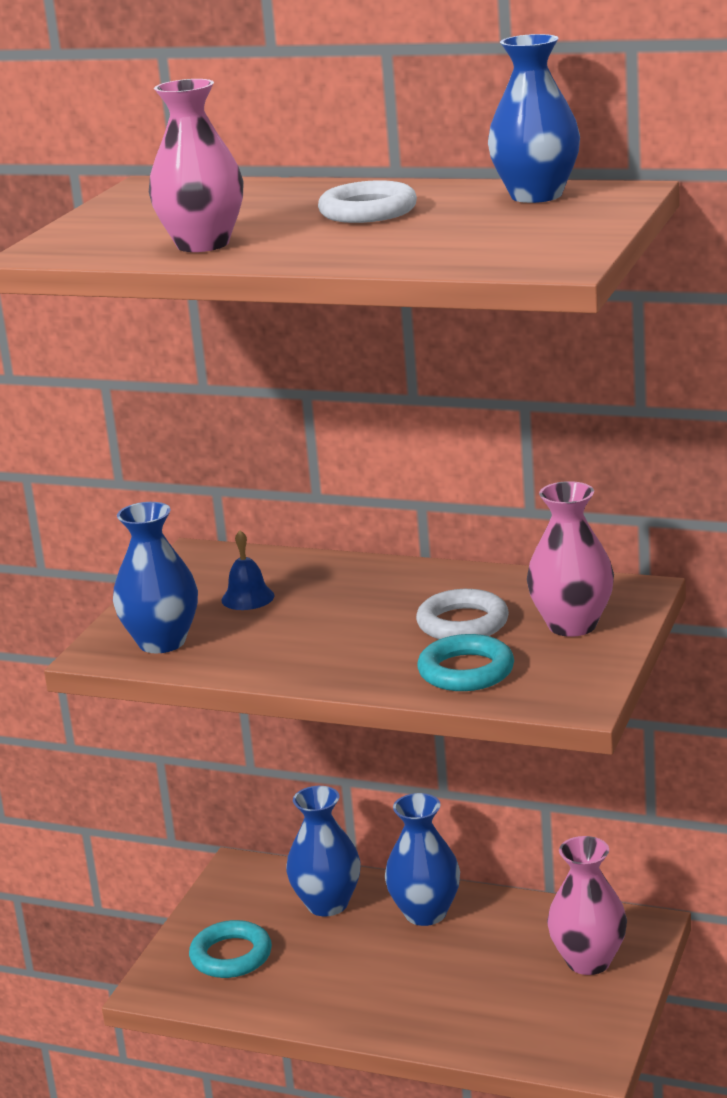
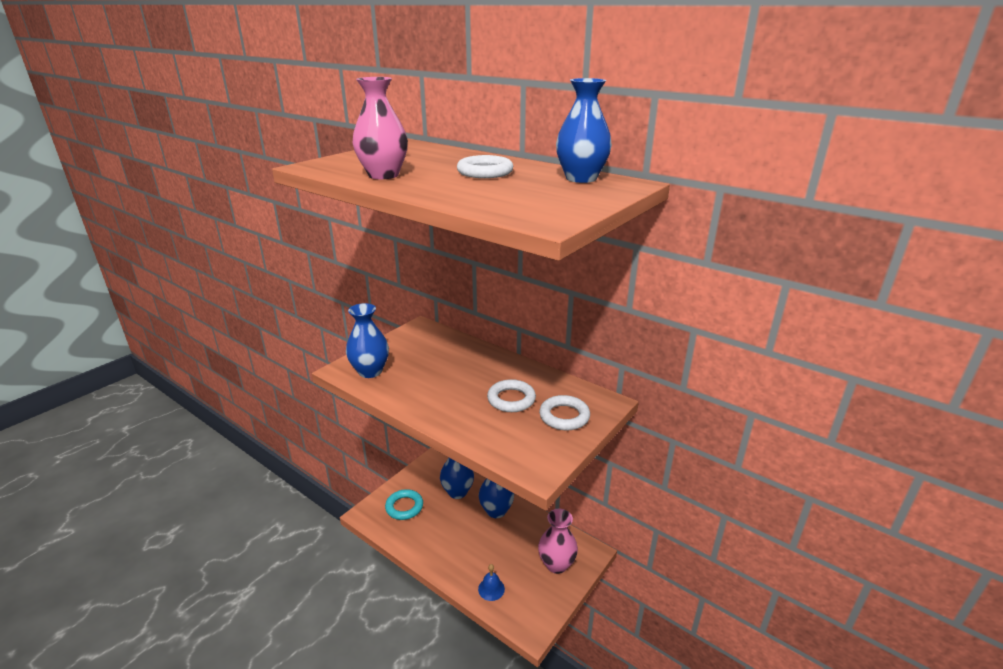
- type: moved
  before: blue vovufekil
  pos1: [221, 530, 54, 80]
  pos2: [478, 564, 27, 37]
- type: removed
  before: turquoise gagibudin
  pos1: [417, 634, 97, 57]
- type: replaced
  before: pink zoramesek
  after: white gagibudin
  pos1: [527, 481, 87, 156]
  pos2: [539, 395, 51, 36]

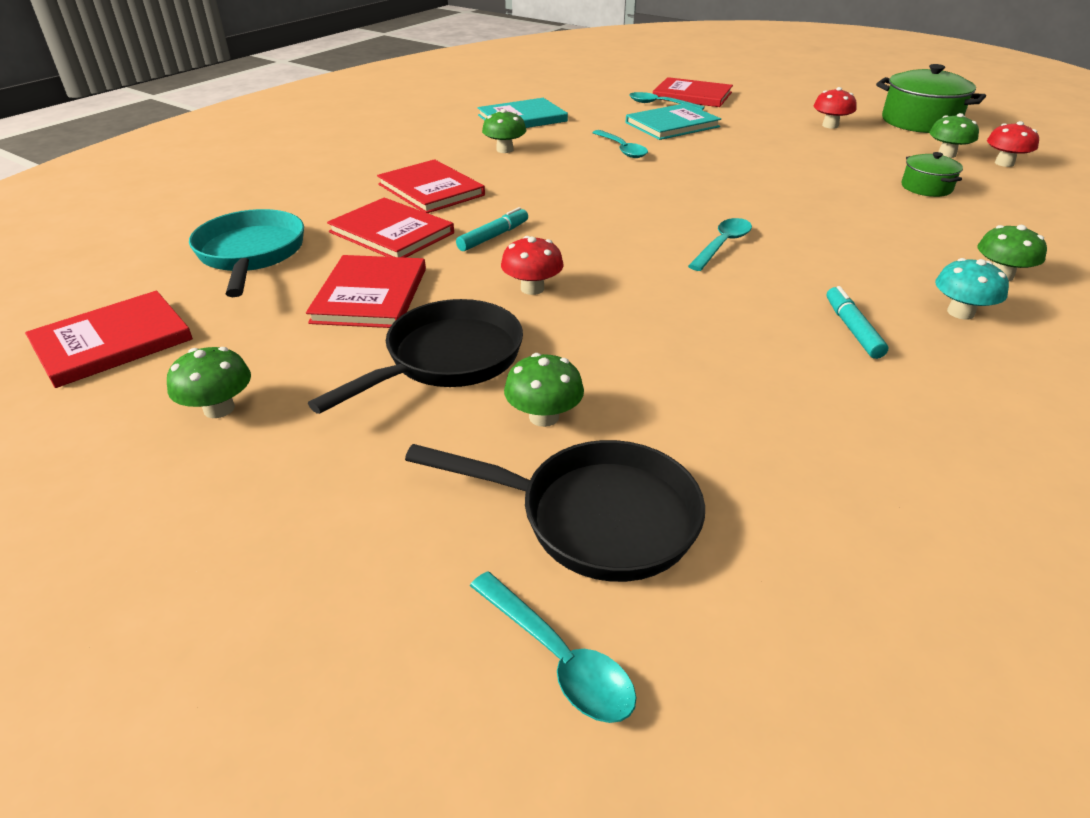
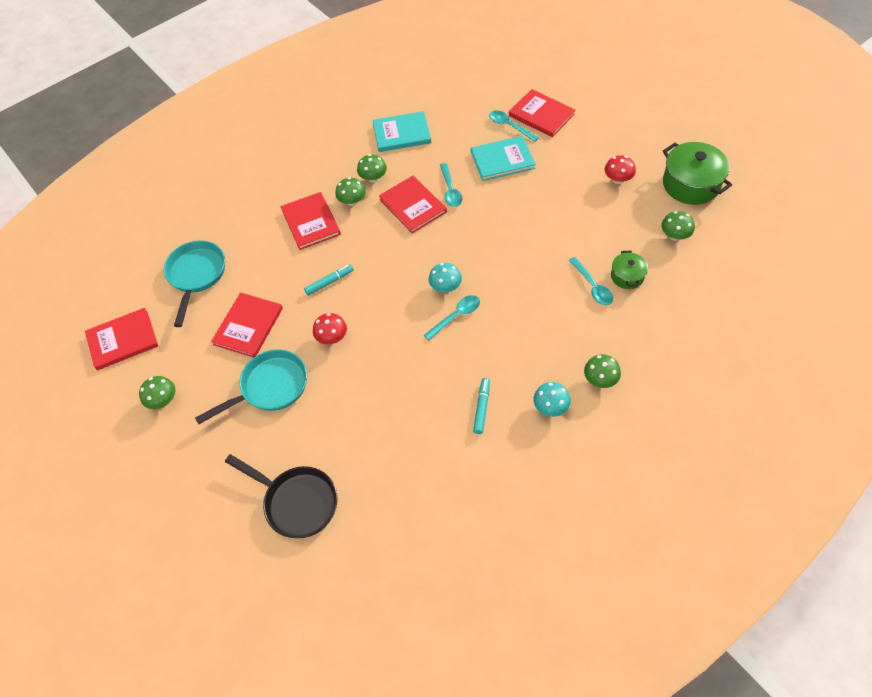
- type: recoloured
  before: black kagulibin
  after: turquoise kagulibin
  pos1: [308, 299, 215, 115]
  pos2: [195, 349, 112, 75]
- type: moved
  before: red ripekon
  pos1: [327, 197, 127, 61]
  pos2: [379, 176, 68, 57]
- type: moved
  before: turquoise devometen
  pos1: [470, 571, 167, 152]
  pos2: [569, 257, 44, 48]
- type: moved
  before: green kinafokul
  pos1: [504, 353, 80, 74]
  pos2: [335, 177, 31, 29]
- type: removed
  before: red kinafokul
  pos1: [987, 121, 52, 46]
- type: added
  after: turquoise kinafokul
  pos2: [429, 263, 33, 29]

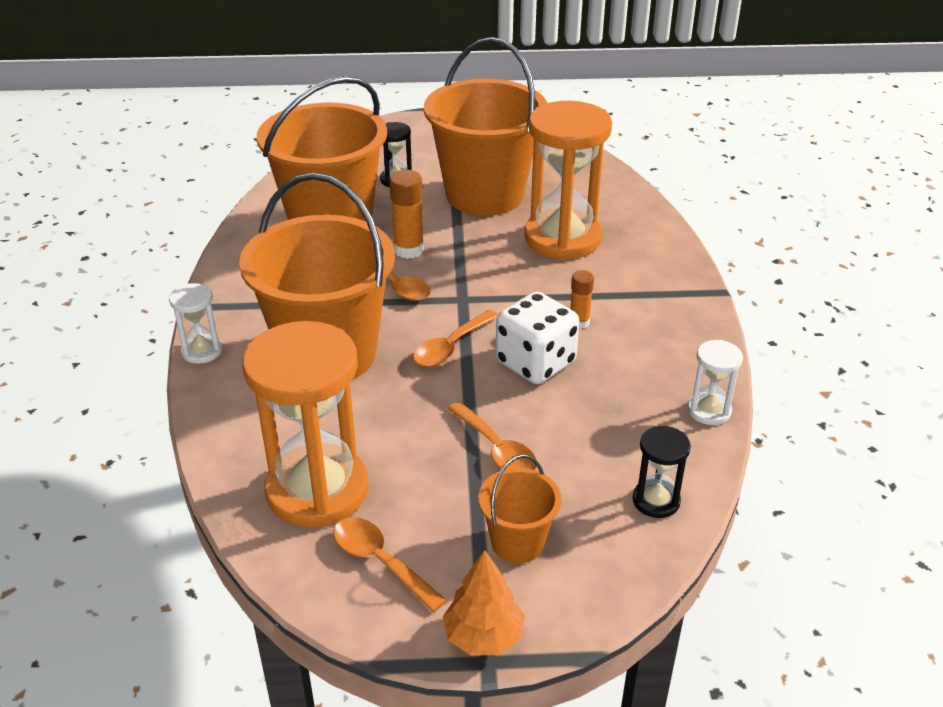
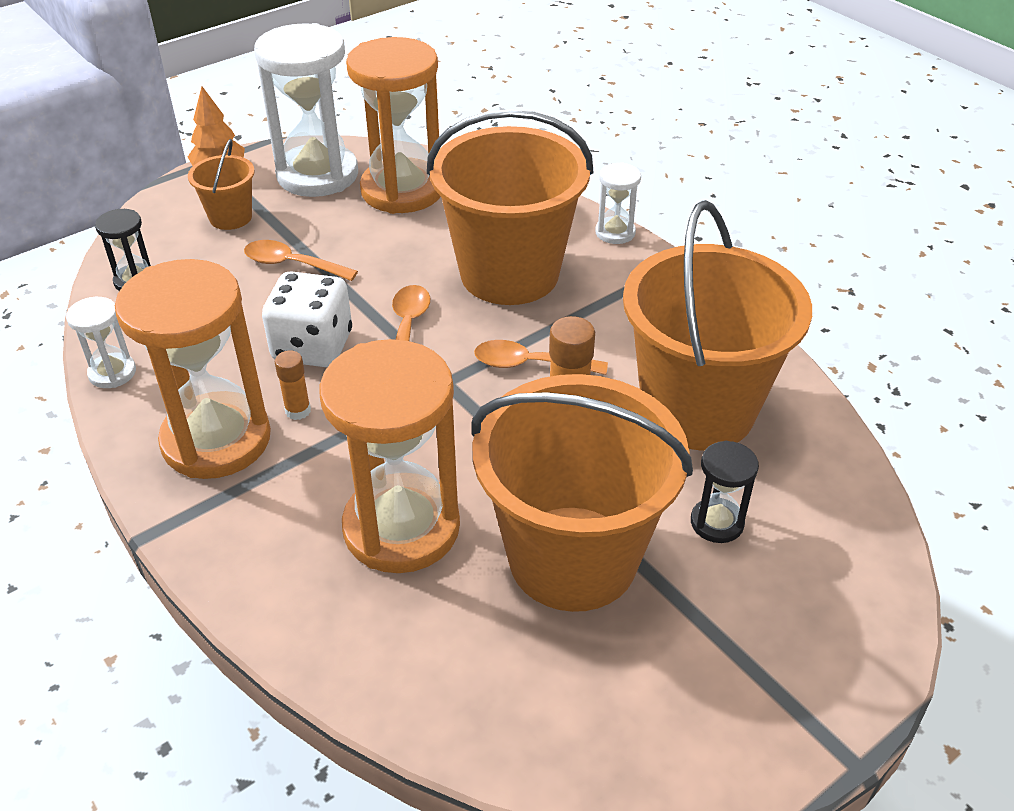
- type: replaced
  before: orange devometen
  after: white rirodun
  pos1: [333, 517, 114, 95]
  pos2: [254, 23, 104, 174]
- type: added
  after: orange rirodun
  pos2: [115, 259, 156, 220]

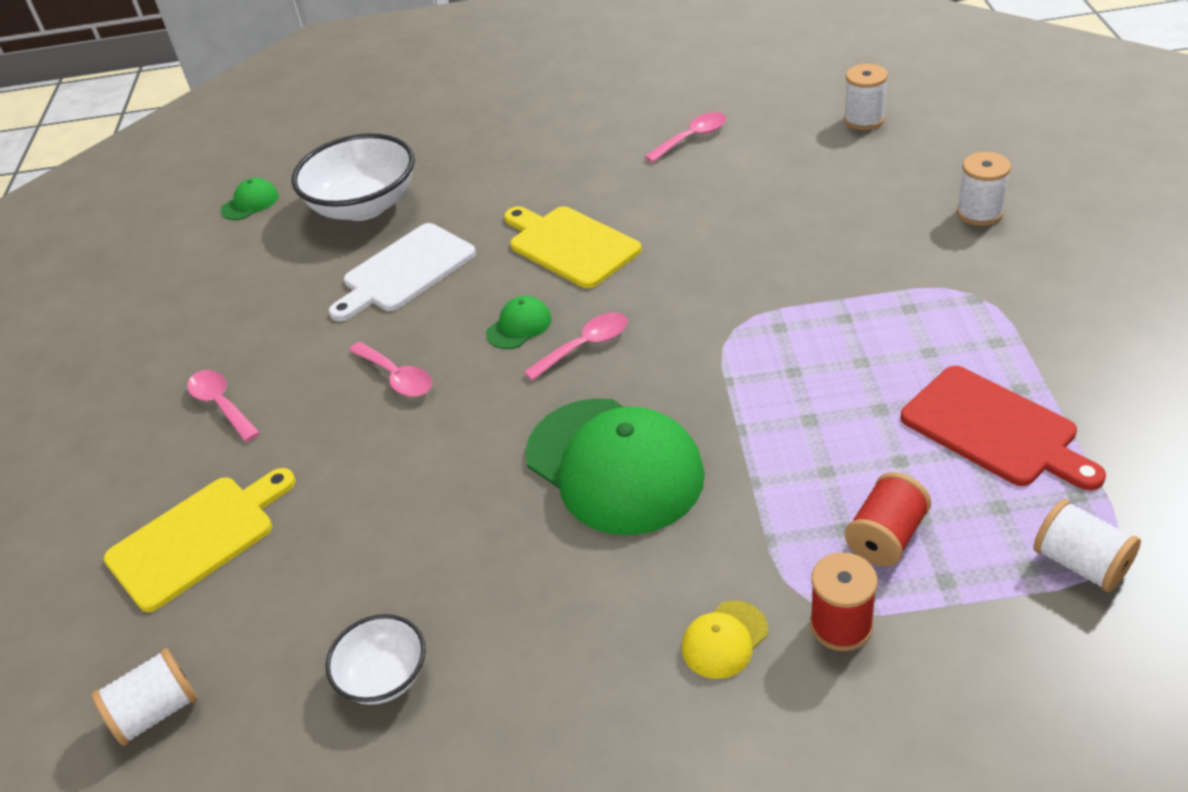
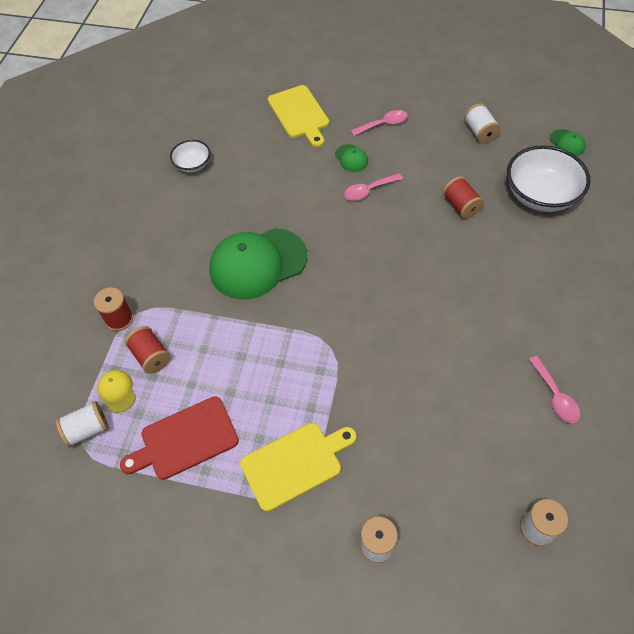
- type: moved
  before: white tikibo
  pos1: [91, 648, 106, 98]
  pos2: [464, 103, 37, 40]
- type: replaced
  before: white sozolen
  after: red tikibo
  pos1: [329, 223, 147, 98]
  pos2: [443, 176, 41, 43]
- type: moved
  before: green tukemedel
  pos1: [486, 296, 66, 53]
  pos2: [335, 144, 33, 28]
- type: moved
  before: yellow sozolen
  pos1: [504, 206, 138, 82]
  pos2: [240, 423, 117, 89]
- type: removed
  before: pink devometen
  pos1: [524, 312, 104, 69]
- type: moved
  before: yellow tukemedel
  pos1: [682, 601, 86, 78]
  pos2: [97, 370, 39, 43]

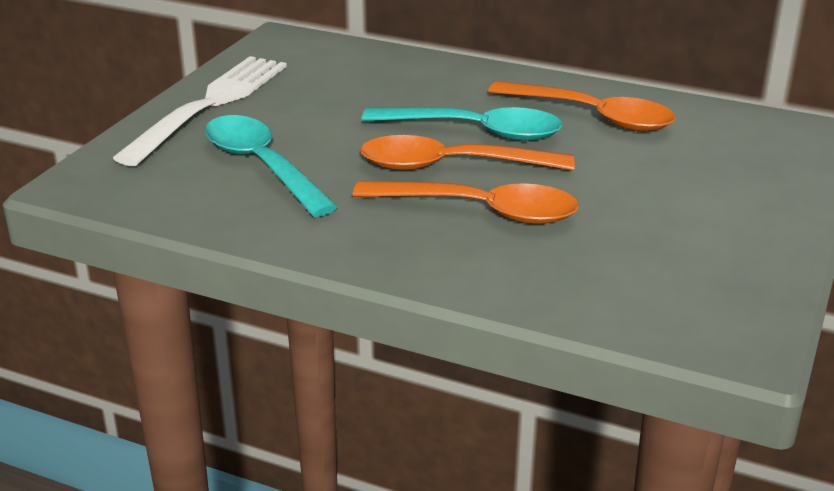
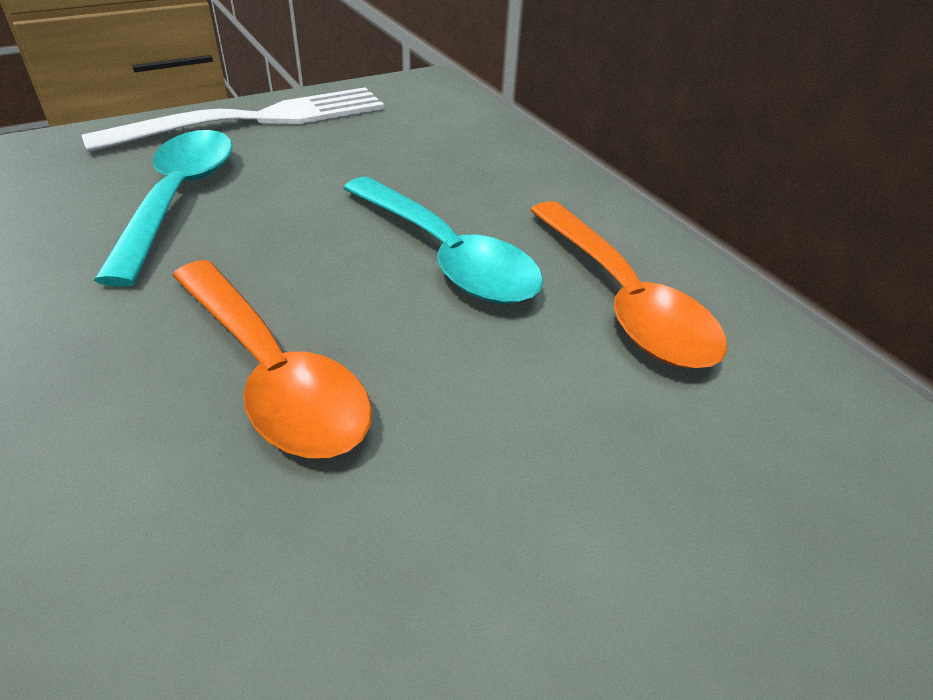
- type: removed
  before: orange devometen
  pos1: [360, 135, 215, 35]

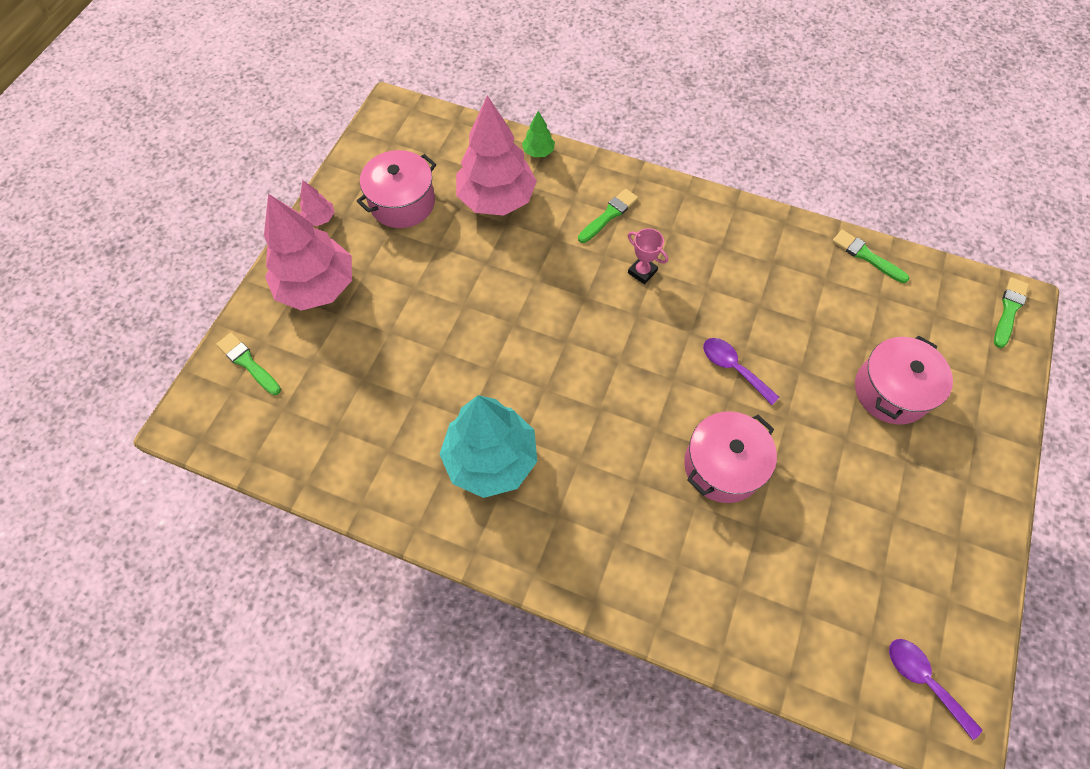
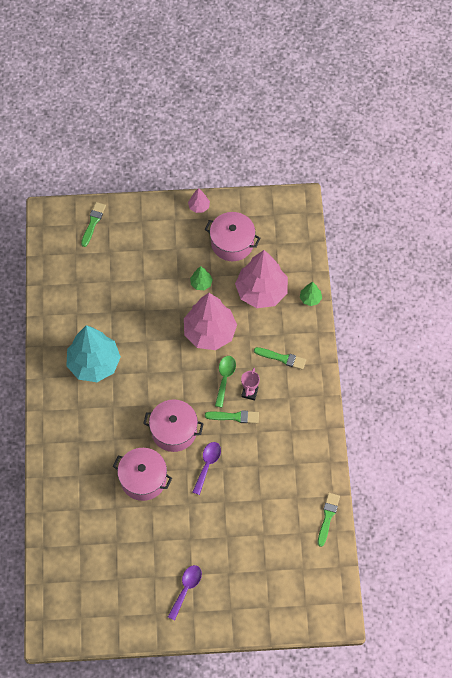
- type: moved
  before: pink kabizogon
  pos1: [264, 194, 88, 117]
  pos2: [184, 293, 53, 57]
- type: moved
  before: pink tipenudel
  pos1: [855, 336, 98, 88]
  pos2: [143, 399, 61, 53]
- type: moved
  before: purple devometen
  pos1: [889, 639, 94, 101]
  pos2: [168, 565, 34, 56]
- type: moved
  before: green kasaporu
  pos1: [994, 277, 35, 71]
  pos2: [205, 410, 54, 13]
- type: added
  after: green kabizogon
  pos2: [190, 266, 23, 24]
- type: added
  after: green devometen
  pos2: [215, 356, 21, 52]

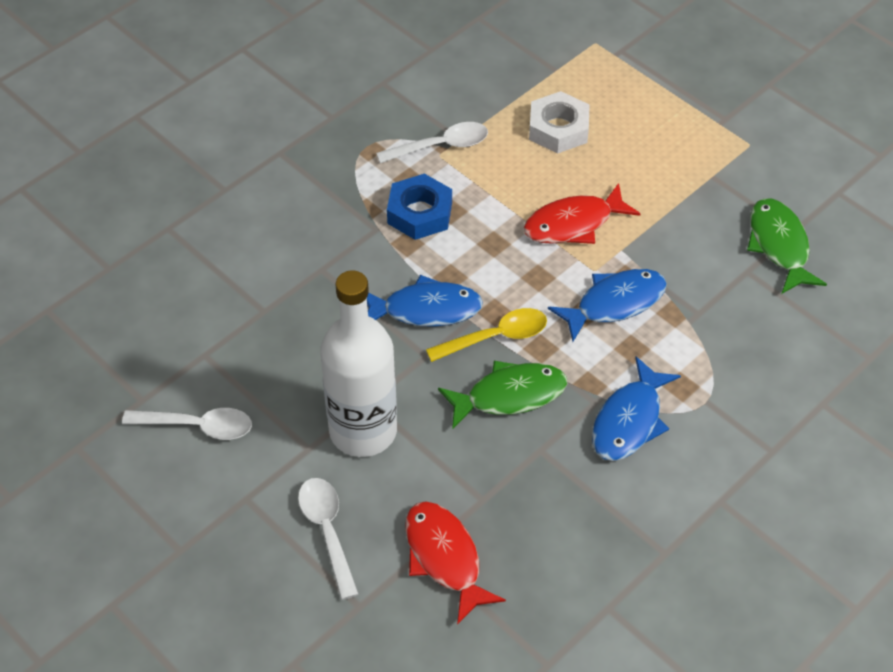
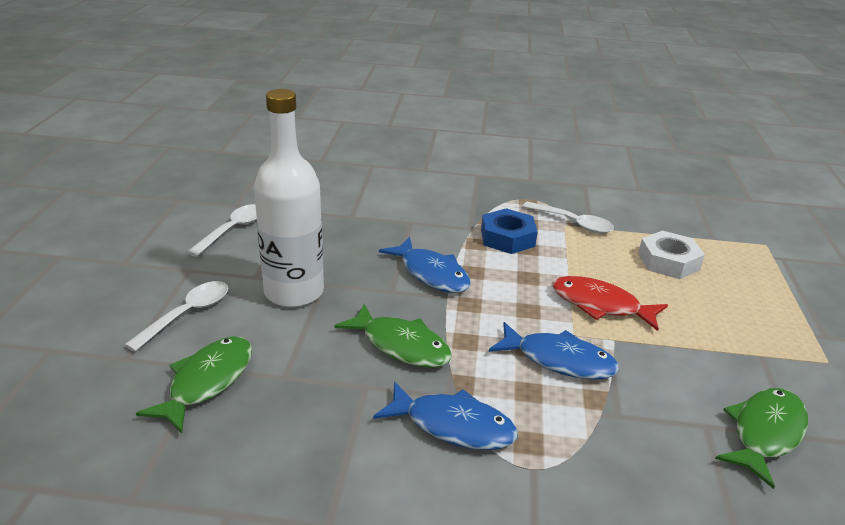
- type: turned
  before: white devometen
  pos1: [122, 408, 130, 32]
  pos2: [187, 204, 70, 53]
  turn: -120
- type: recoloured
  before: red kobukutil
  after: green kobukutil
  pos1: [405, 501, 101, 124]
  pos2: [136, 336, 116, 98]
- type: removed
  before: yellow devometen
  pos1: [426, 308, 121, 54]
- type: turned
  before: blue kobukutil
  pos1: [592, 357, 89, 104]
  pos2: [373, 381, 145, 69]
  turn: -150

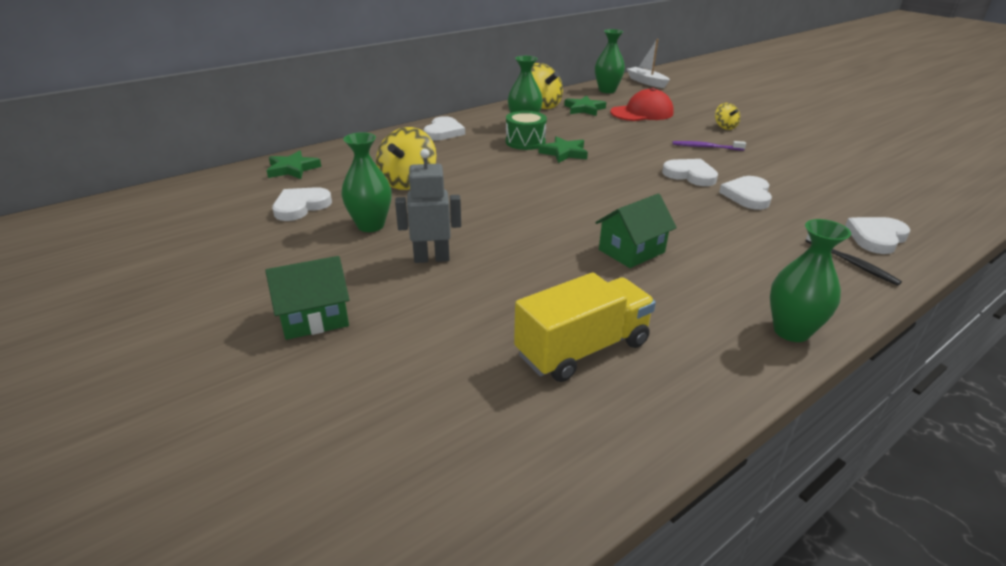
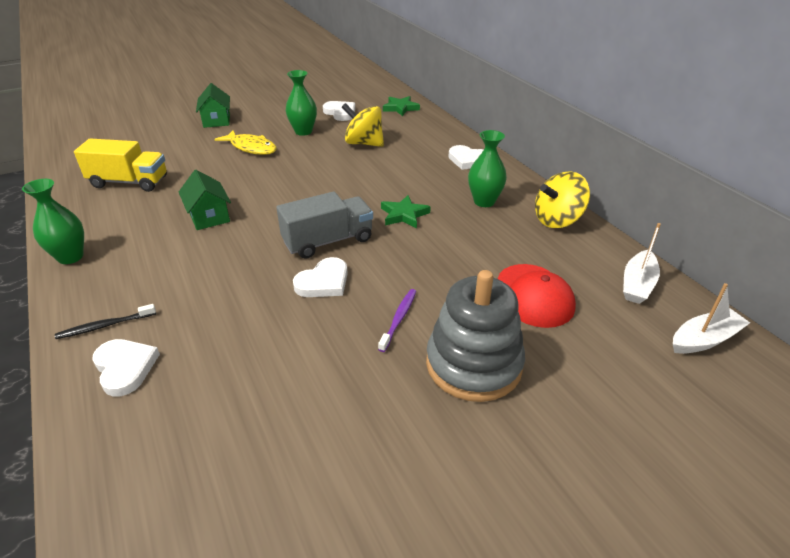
- type: replaced
  before: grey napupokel
  after: yellow kobukutil
  pos1: [395, 149, 66, 114]
  pos2: [214, 130, 62, 25]
- type: removed
  before: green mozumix
  pos1: [506, 111, 41, 39]
- type: turned
  before: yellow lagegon
  pos1: [514, 273, 142, 109]
  pos2: [74, 139, 93, 53]
  turn: -60
- type: removed
  before: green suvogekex
  pos1: [564, 96, 42, 20]
- type: replaced
  before: green zoramesek
  after: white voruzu
  pos1: [595, 29, 30, 64]
  pos2: [623, 223, 38, 81]
- type: replaced
  before: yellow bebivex
  after: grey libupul
  pos1: [715, 103, 25, 27]
  pos2: [426, 270, 99, 132]
- type: removed
  before: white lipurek
  pos1: [719, 176, 53, 34]
- type: added
  after: grey lagegon
  pos2: [276, 191, 97, 68]

